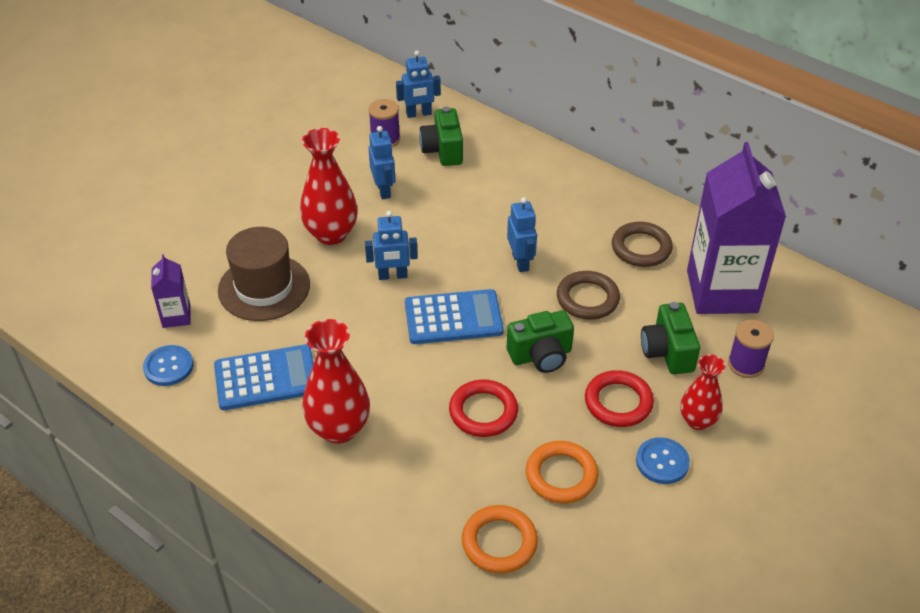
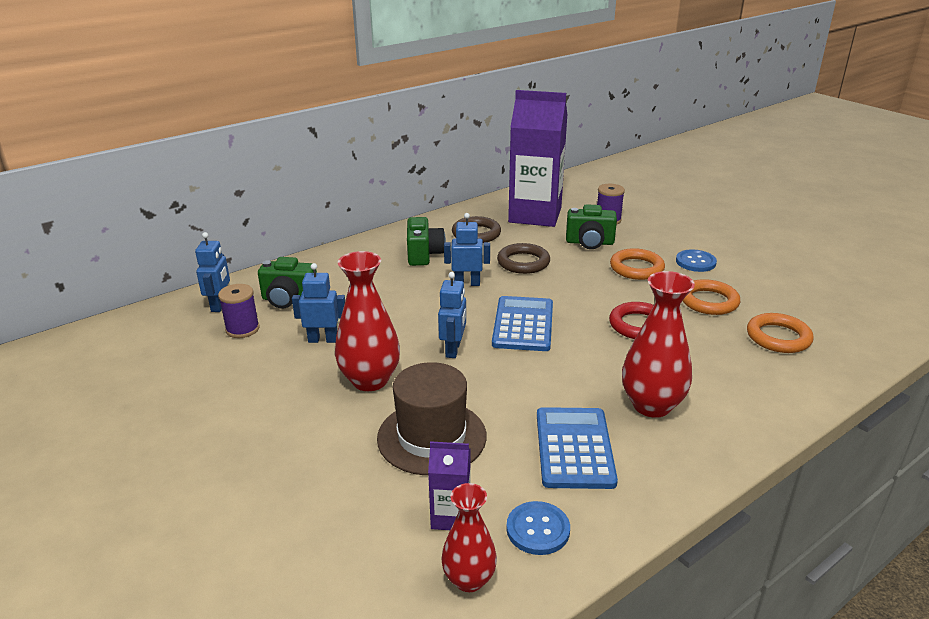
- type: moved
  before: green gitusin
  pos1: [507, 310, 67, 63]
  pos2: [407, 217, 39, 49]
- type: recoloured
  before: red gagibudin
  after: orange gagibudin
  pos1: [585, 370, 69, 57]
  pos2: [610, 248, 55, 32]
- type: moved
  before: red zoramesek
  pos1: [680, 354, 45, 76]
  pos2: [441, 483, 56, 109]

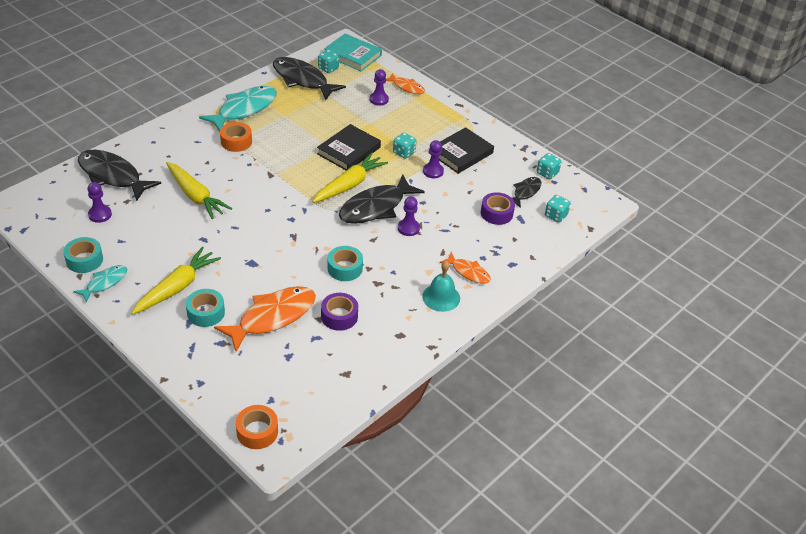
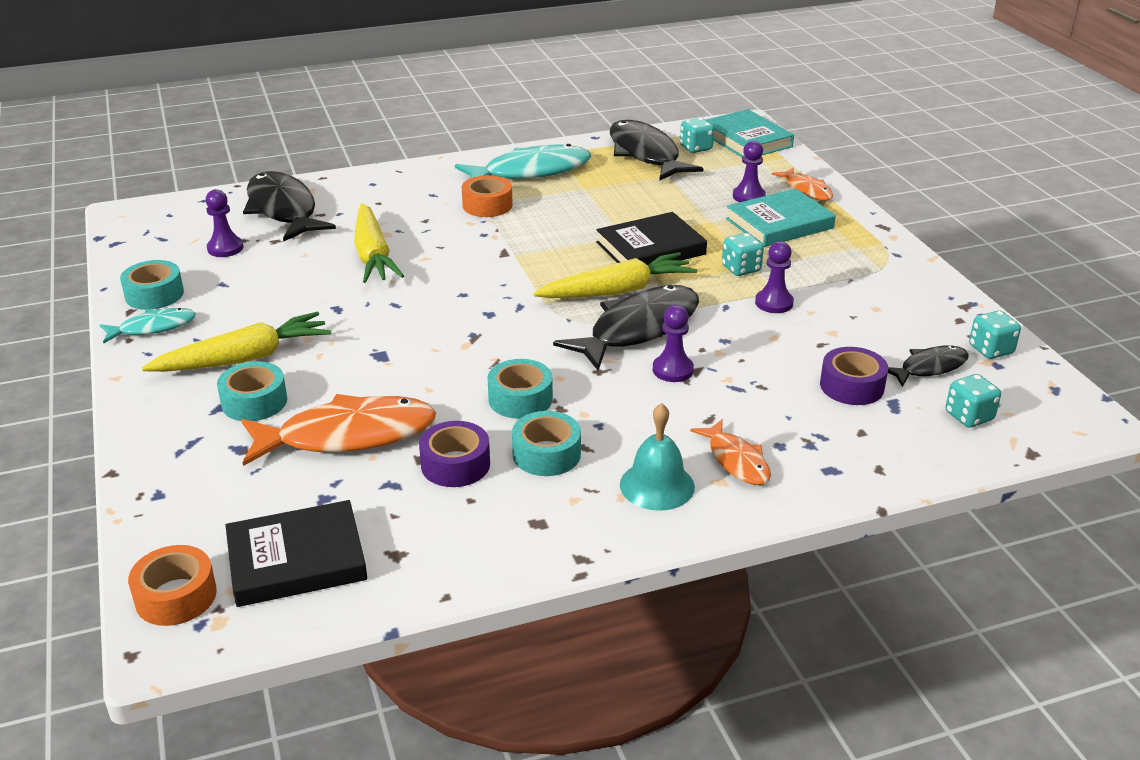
- type: turned
  before: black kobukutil
  pos1: [339, 174, 86, 50]
  pos2: [553, 285, 146, 86]
  turn: 150
- type: moved
  before: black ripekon
  pos1: [439, 127, 55, 47]
  pos2: [225, 500, 142, 107]
- type: added
  after: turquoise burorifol
  pos2: [512, 411, 69, 65]
- type: added
  after: turquoise ripekon
  pos2: [726, 188, 110, 59]

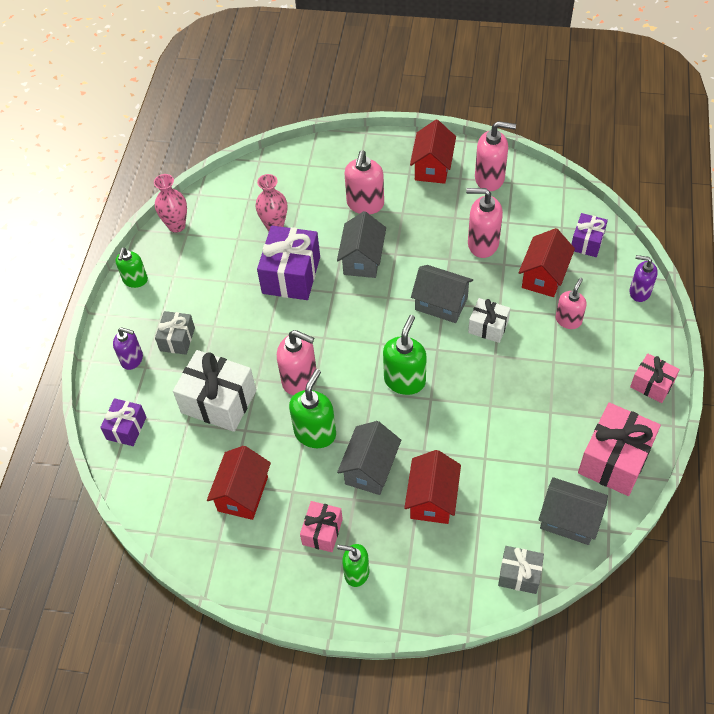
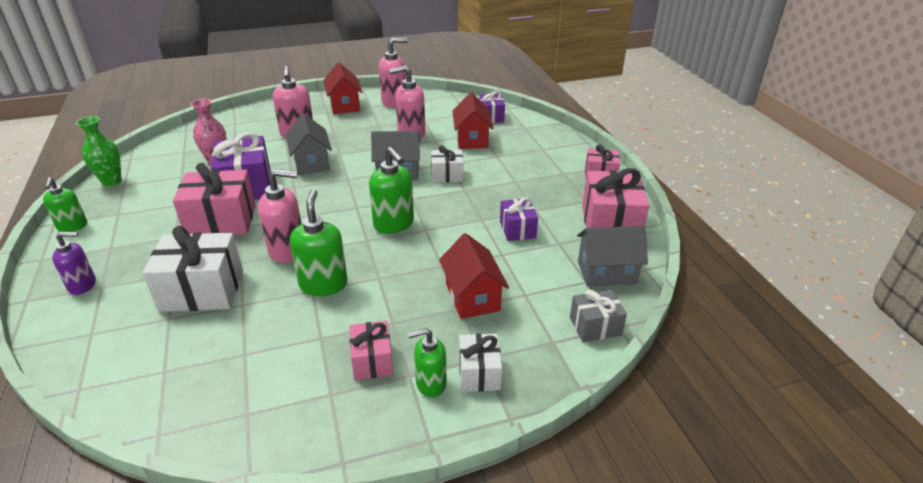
- type: moved
  before: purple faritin
  pos1: [100, 398, 47, 48]
  pos2: [500, 197, 38, 44]
- type: recoloured
  before: pink zoramesek
  after: green zoramesek
  pos1: [154, 174, 33, 59]
  pos2: [76, 116, 45, 71]
- type: removed
  before: grey faritin
  pos1: [155, 311, 40, 44]
- type: removed
  before: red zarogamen
  pos1: [207, 446, 64, 74]
- type: removed
  before: grey zarogamen
  pos1: [337, 421, 64, 74]
- type: turned
  before: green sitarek
  pos1: [383, 315, 44, 80]
  pos2: [369, 147, 45, 87]
  turn: 150
- type: removed
  before: pink sitarek
  pos1: [556, 278, 31, 51]
- type: removed
  before: purple sitarek
  pos1: [629, 255, 29, 47]
- type: added
  after: pink faritin
  pos2: [173, 163, 83, 72]
- type: added
  after: white faritin
  pos2: [459, 333, 43, 59]

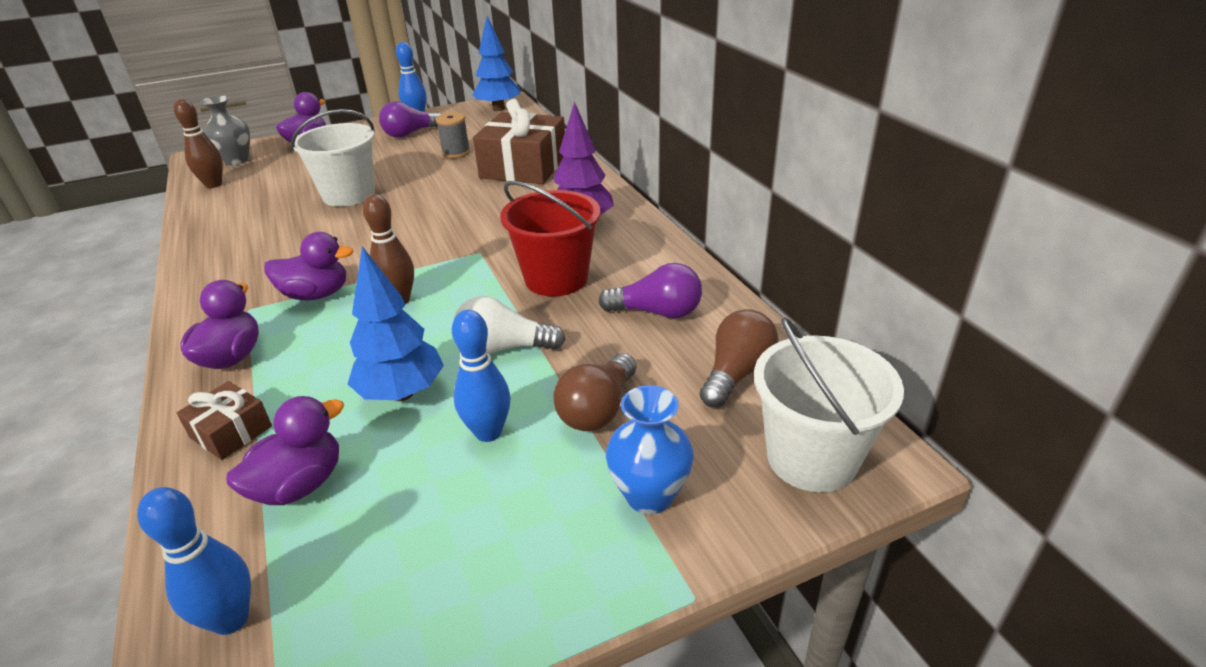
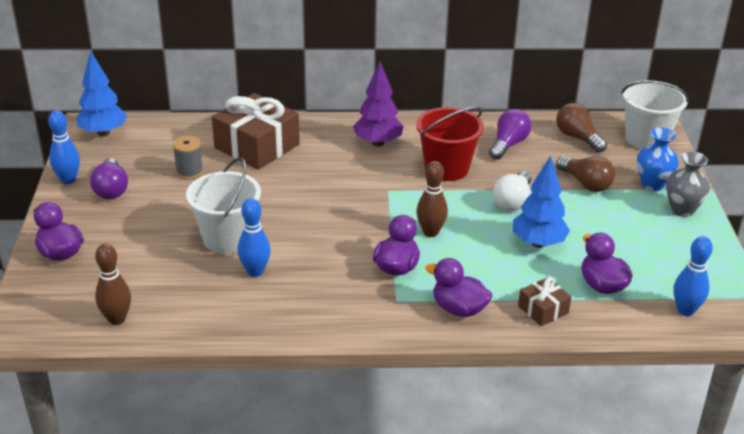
- type: moved
  before: grey zoramesek
  pos1: [200, 95, 50, 70]
  pos2: [666, 151, 44, 66]
- type: moved
  before: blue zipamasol
  pos1: [452, 310, 58, 132]
  pos2: [237, 198, 34, 79]

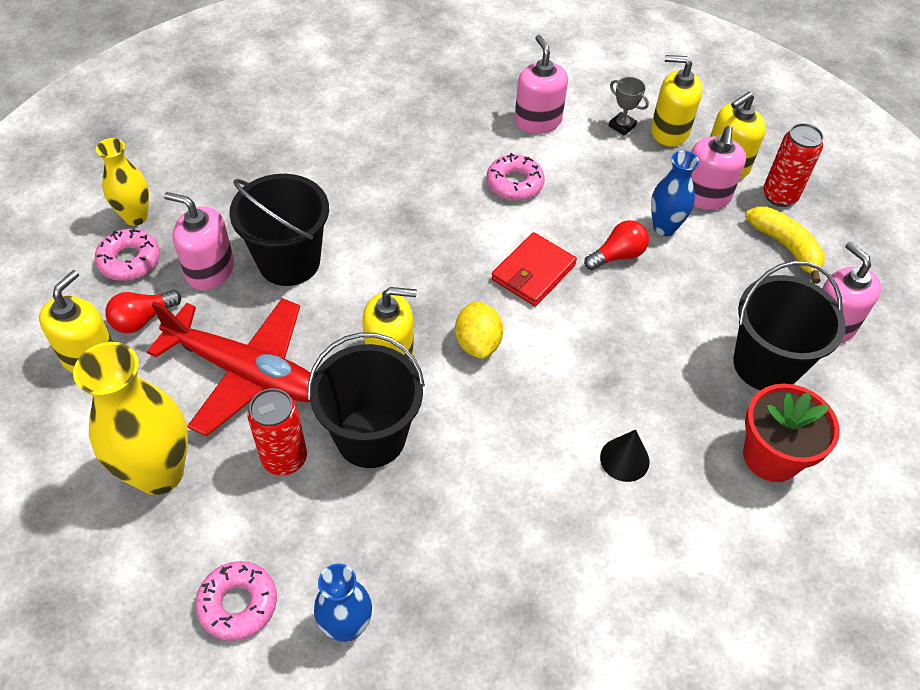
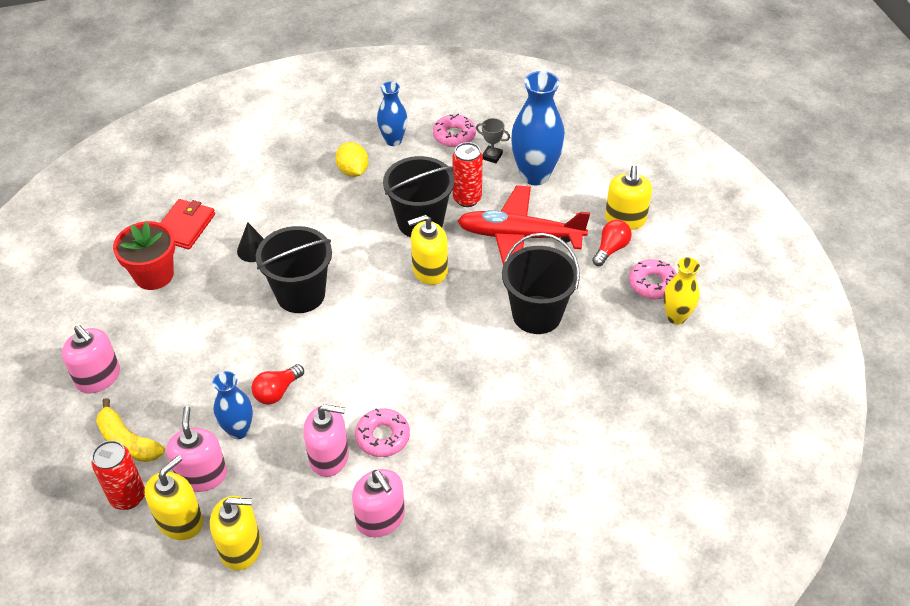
- type: recoloured
  before: yellow zoramesek
  after: blue zoramesek
  pos1: [73, 342, 115, 153]
  pos2: [511, 71, 54, 114]
- type: moved
  before: pink sitarek
  pos1: [164, 192, 70, 98]
  pos2: [303, 404, 46, 73]
- type: moved
  before: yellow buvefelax
  pos1: [455, 301, 48, 58]
  pos2: [335, 142, 33, 35]
- type: moved
  before: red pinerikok
  pos1: [491, 232, 86, 74]
  pos2: [160, 199, 55, 50]
- type: moved
  before: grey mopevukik
  pos1: [609, 77, 40, 59]
  pos2: [476, 118, 34, 45]
- type: moved
  before: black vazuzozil
  pos1: [733, 261, 113, 129]
  pos2: [256, 226, 76, 87]

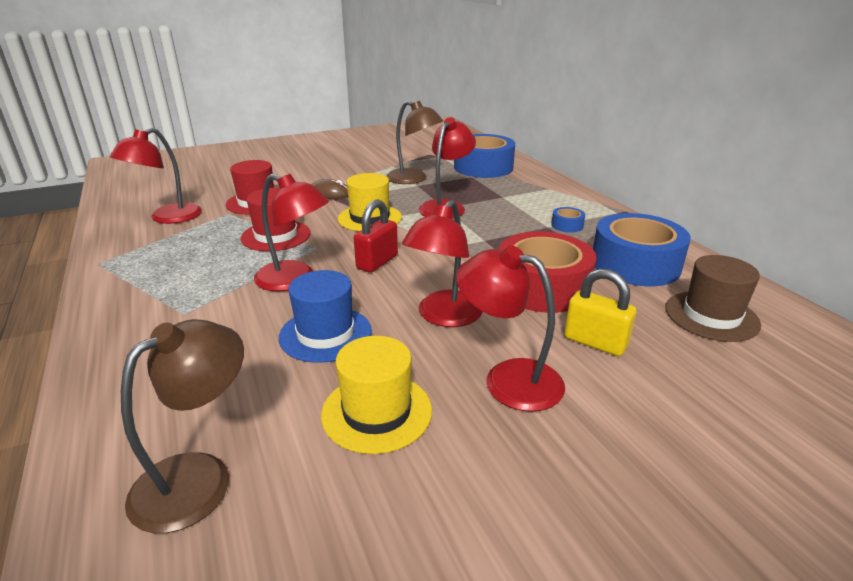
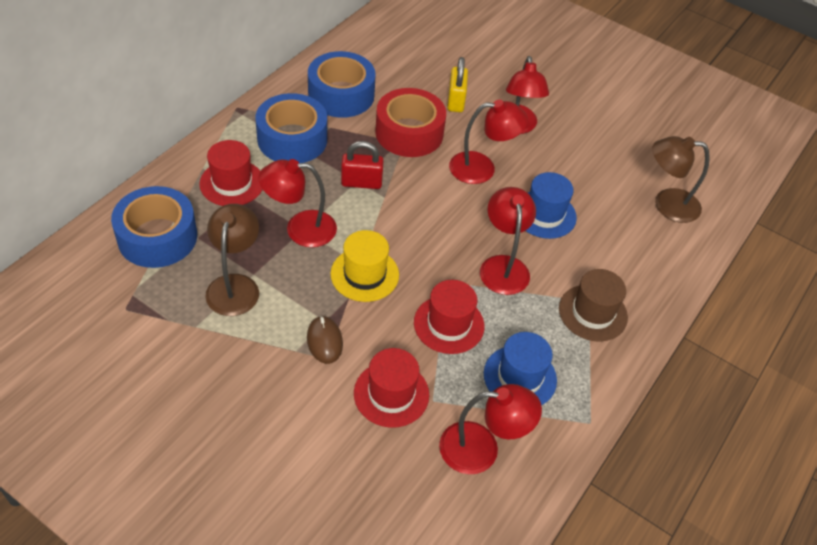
- type: removed
  before: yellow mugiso
  pos1: [321, 336, 111, 118]
- type: moved
  before: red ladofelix
  pos1: [354, 199, 44, 74]
  pos2: [341, 141, 43, 48]
- type: resized
  before: blue burorifol
  pos1: [551, 207, 34, 25]
  pos2: [255, 93, 72, 70]
  scale: 2.39
- type: moved
  before: brown mugiso
  pos1: [665, 255, 96, 87]
  pos2: [559, 269, 69, 73]
- type: added
  after: red mugiso
  pos2: [199, 140, 64, 66]
- type: added
  after: blue mugiso
  pos2: [484, 332, 73, 73]

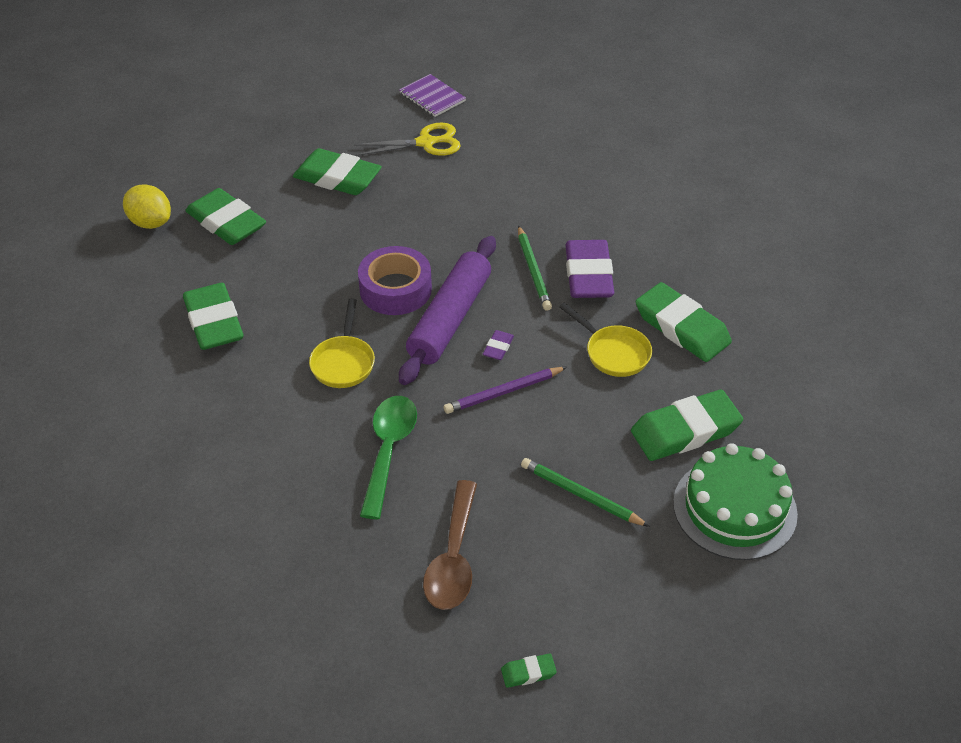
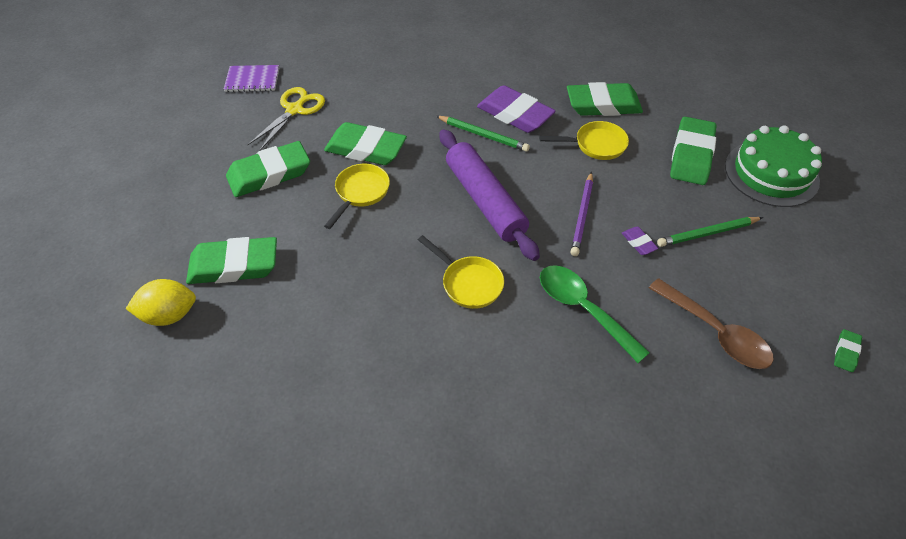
- type: moved
  before: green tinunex
  pos1: [183, 283, 61, 67]
  pos2: [324, 122, 83, 43]
- type: removed
  before: purple burorifol
  pos1: [358, 246, 74, 69]
- type: moved
  before: purple tinunex
  pos1: [483, 330, 31, 30]
  pos2: [622, 227, 36, 28]
- type: added
  after: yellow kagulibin
  pos2: [324, 164, 66, 65]

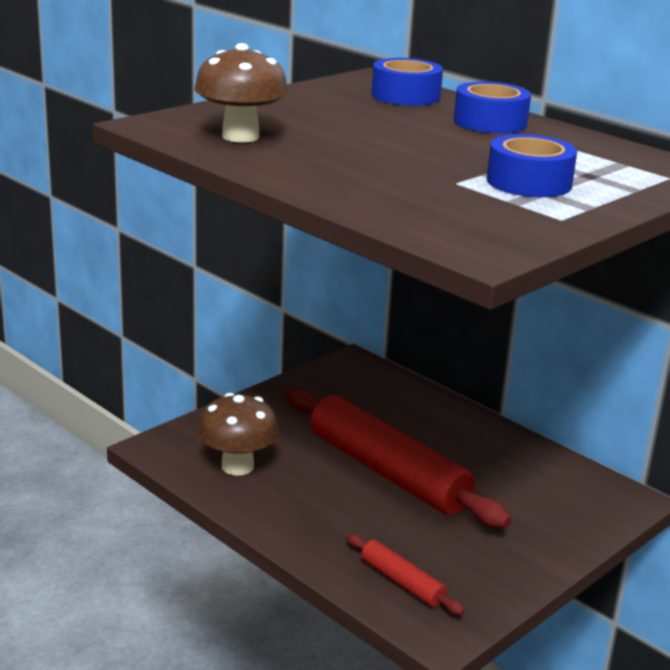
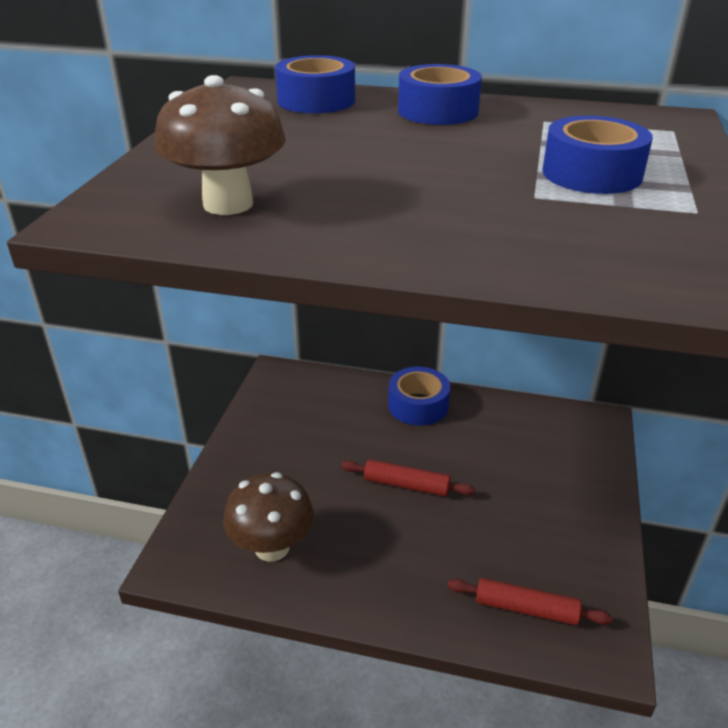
- type: resized
  before: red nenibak
  pos1: [286, 387, 225, 141]
  pos2: [341, 460, 134, 36]
  scale: 0.45
- type: added
  after: blue burorifol
  pos2: [388, 367, 62, 59]

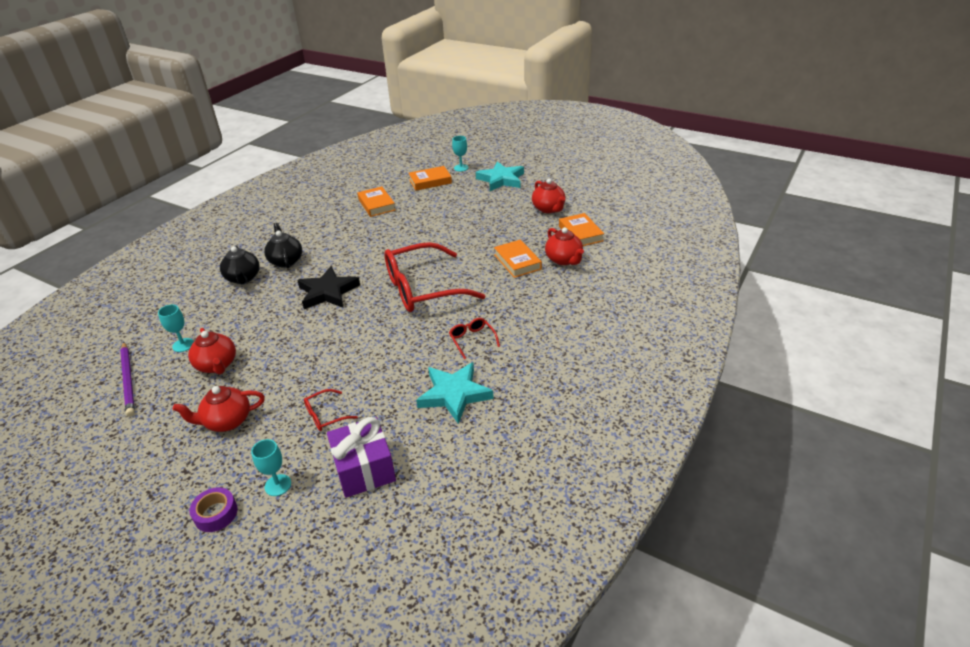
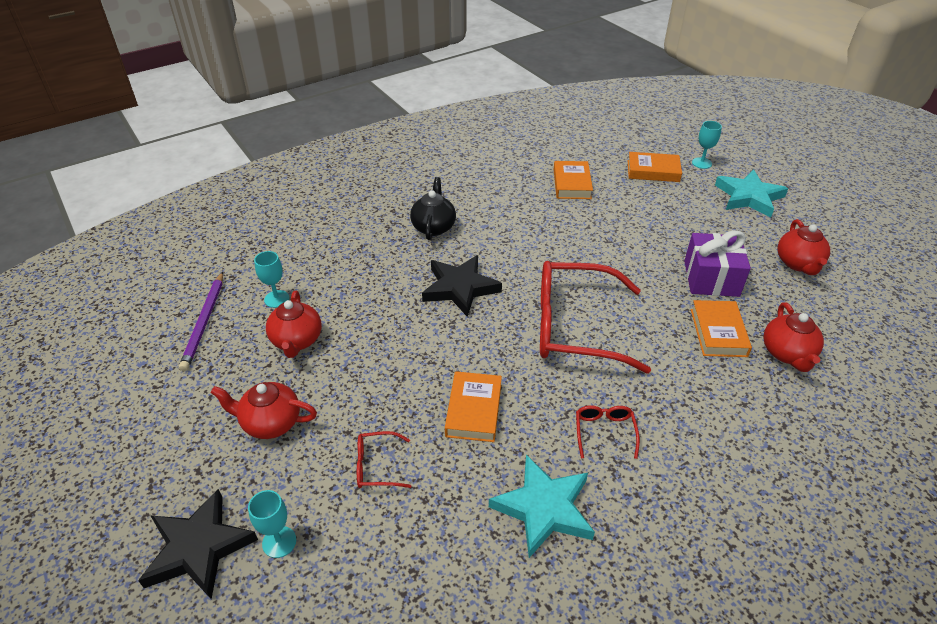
- type: replaced
  before: purple burorifol
  after: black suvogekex
  pos1: [189, 487, 49, 45]
  pos2: [138, 489, 120, 110]
- type: removed
  before: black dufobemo
  pos1: [220, 246, 40, 38]
- type: moved
  before: purple faritin
  pos1: [327, 417, 69, 81]
  pos2: [684, 230, 67, 67]
- type: moved
  before: orange ripekon
  pos1: [559, 213, 45, 33]
  pos2: [445, 371, 57, 71]

